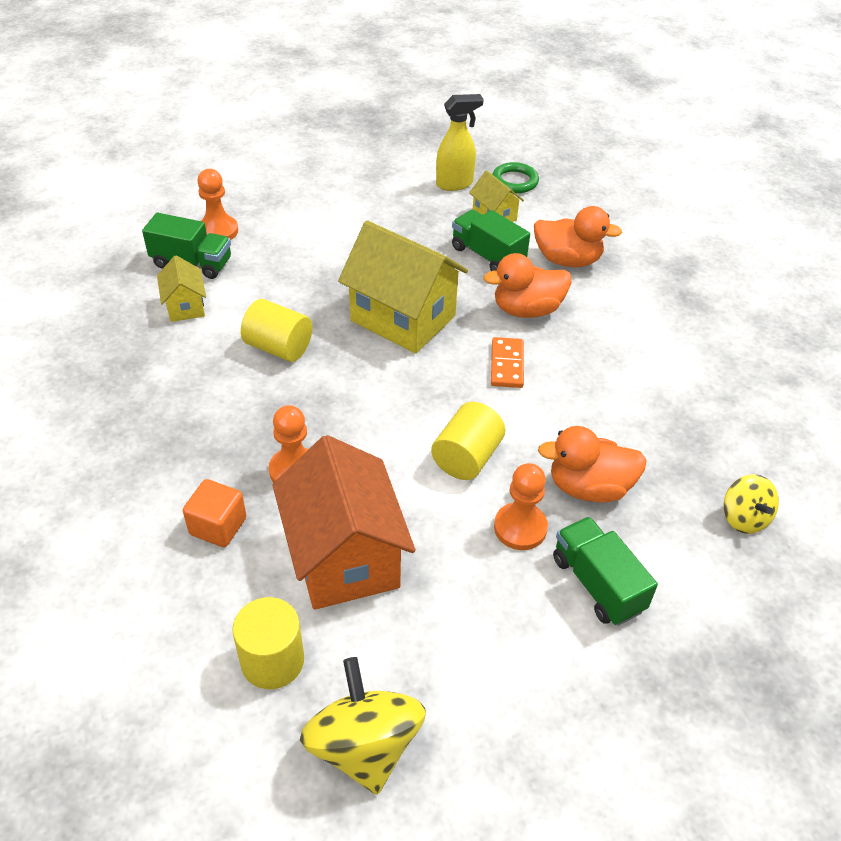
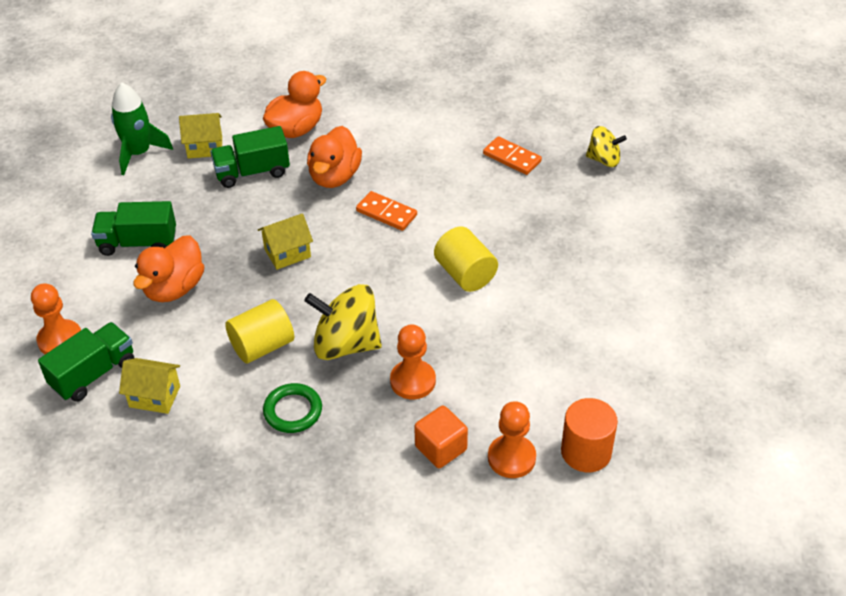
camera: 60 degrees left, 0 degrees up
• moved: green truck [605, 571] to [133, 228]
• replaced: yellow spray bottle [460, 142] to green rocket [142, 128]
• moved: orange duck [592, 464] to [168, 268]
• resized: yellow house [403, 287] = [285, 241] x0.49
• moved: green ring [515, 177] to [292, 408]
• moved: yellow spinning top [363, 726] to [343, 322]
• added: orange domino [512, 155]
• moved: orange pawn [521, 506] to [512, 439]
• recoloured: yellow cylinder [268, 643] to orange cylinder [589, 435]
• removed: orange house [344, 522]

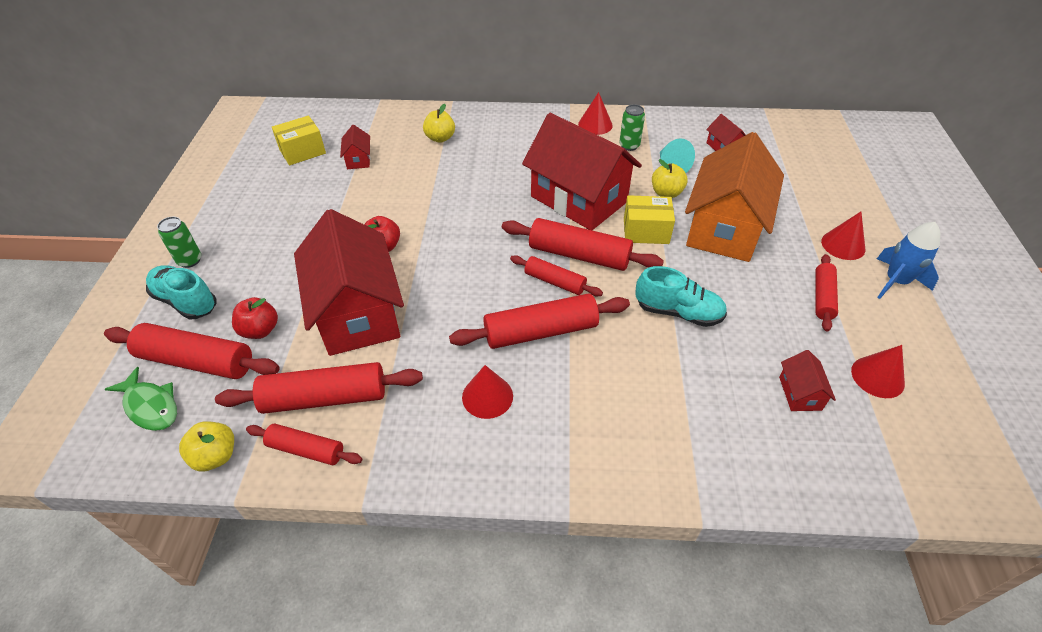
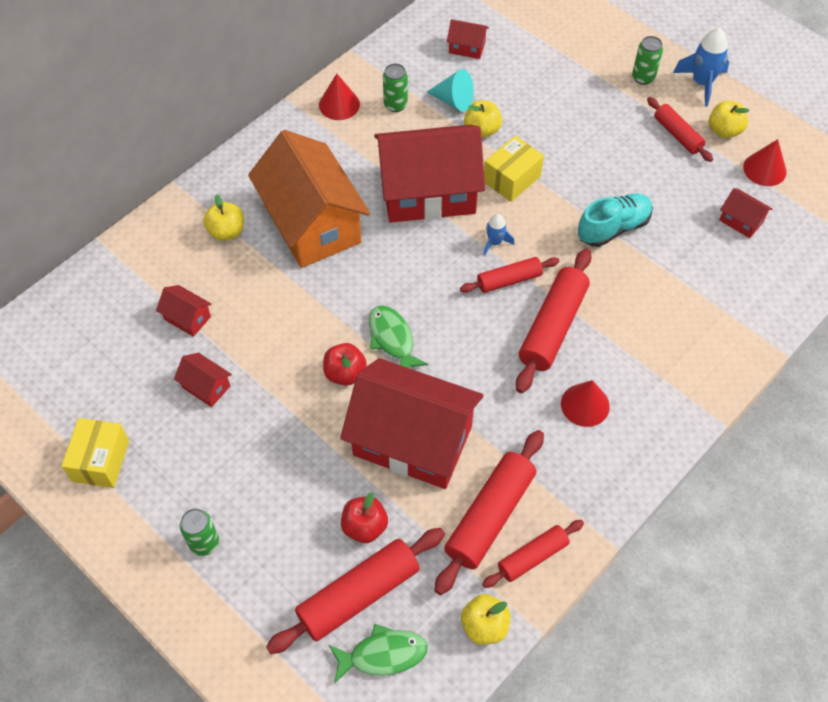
camera: 50 degrees left, 10 degrees up
• moved: yellow box [299, 140] to [95, 453]
• added: red house [203, 380]
• moved: orange house [734, 197] to [309, 199]
• added: green fish [398, 336]
• replaced: red rolling pin [583, 244] to blue rocket [498, 235]
• replaced: red cone [843, 236] to green can [647, 60]
• added: yellow apple [729, 119]
• removed: turquoise shoe [181, 292]

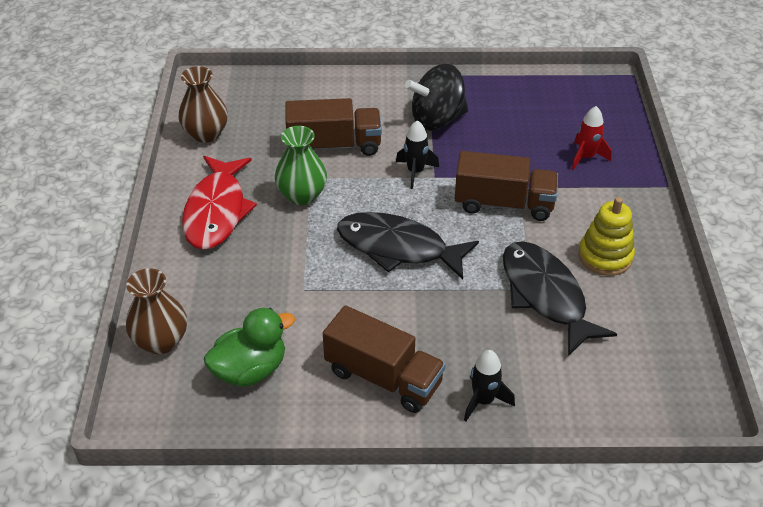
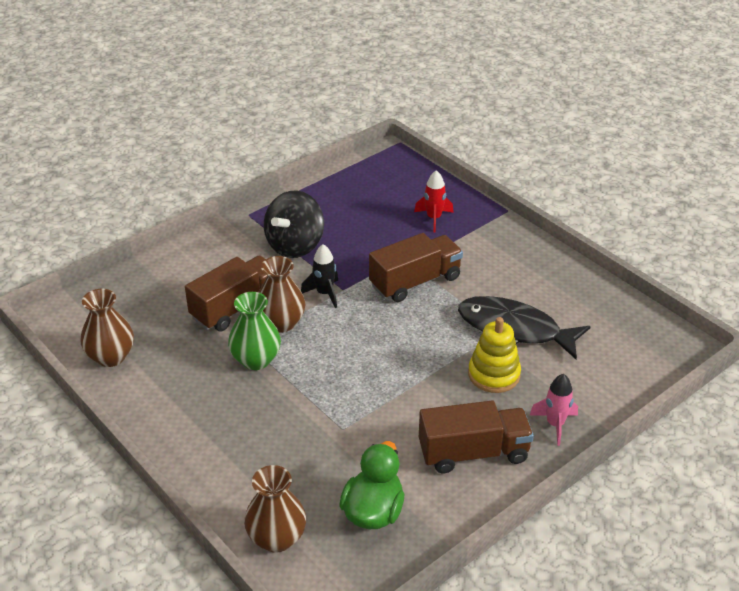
camera: 40 degrees left, 5 degrees down
• added: brown vase [282, 294]
• moved: yellow stacking toy [606, 236] to [494, 355]
• recoloured: black rocket [489, 385] to pink rocket [554, 410]
• removed: red fish [219, 203]
• removed: black fish [408, 246]

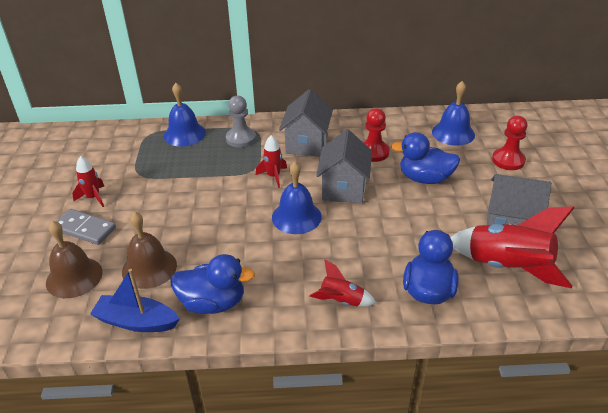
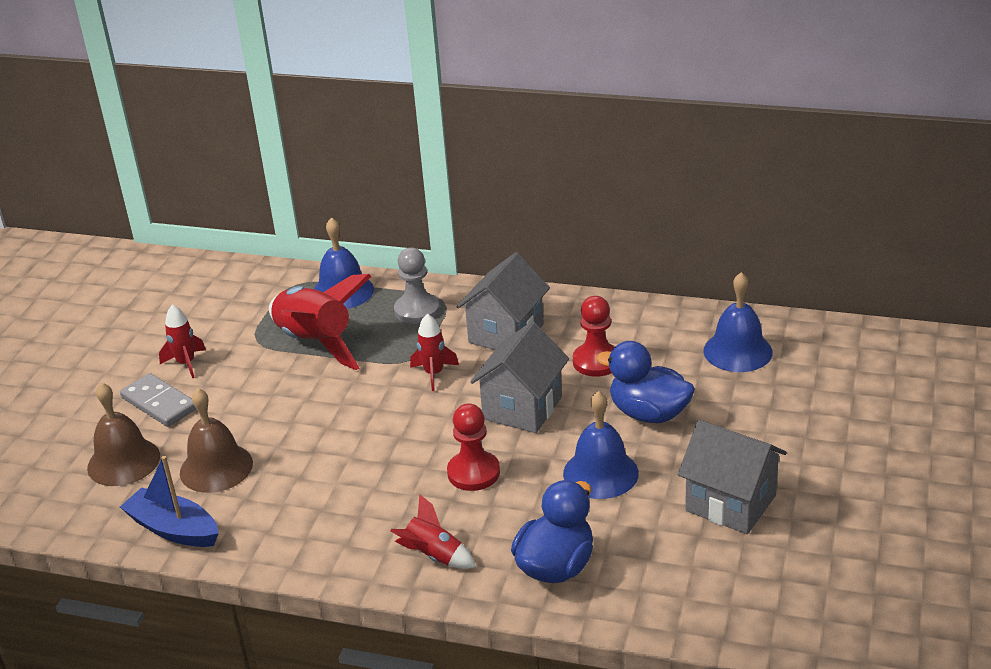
camera: 20 degrees right, 5 degrees down
• moved: red rocket [512, 247] to [320, 322]
• moved: red pawn [509, 143] to [473, 447]
• moved: blue bell [297, 197] to [601, 445]
• removed: blue duck [212, 284]

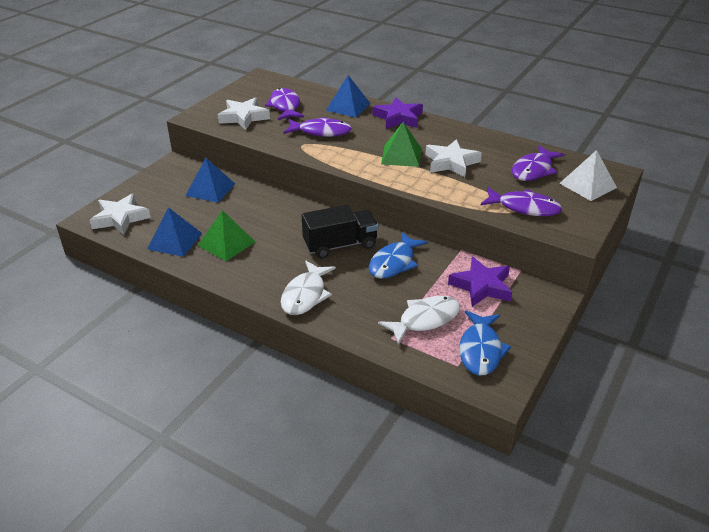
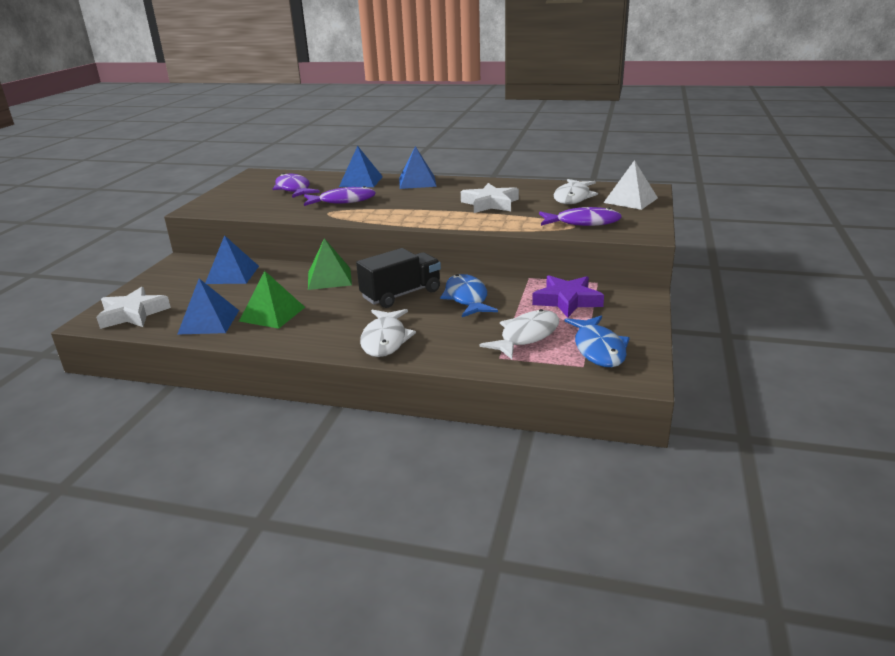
camera: 15 degrees left, 10 degrees down
• moved: green pyramid [401, 144] to [330, 264]
• replaced: purple star [398, 113] to blue pyramid [418, 167]
• turned: blue fish [398, 255] = [469, 295] 150 degrees clockwise
• recoloured: purple fish [538, 163] to white fish [575, 191]
• removed: white star [244, 113]

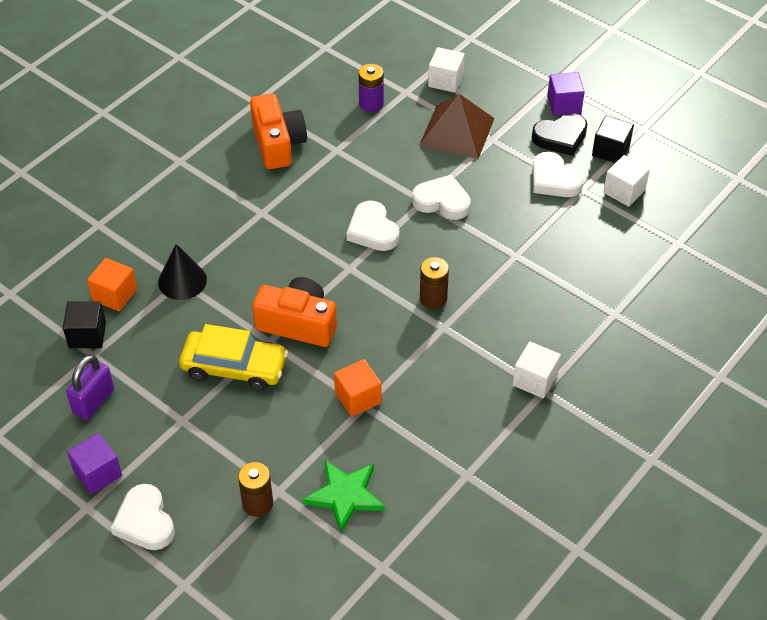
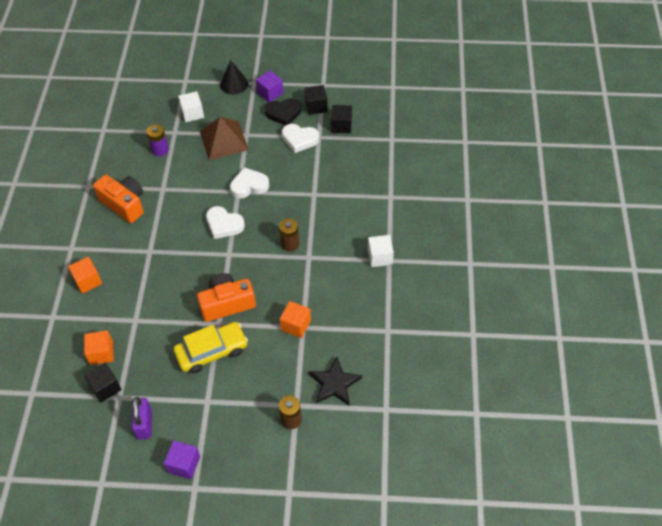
camera: 35 degrees left, 5 degrees up
• added: orange cube [85, 275]
• moved: black cone [182, 272] to [234, 77]
• turned: black heart [559, 134] = [283, 112] 45 degrees clockwise
• recoloured: green star [344, 496] to black star [335, 381]
• recoloured: white cube [626, 181] to black cube [341, 119]
• removed: white heart [143, 517]

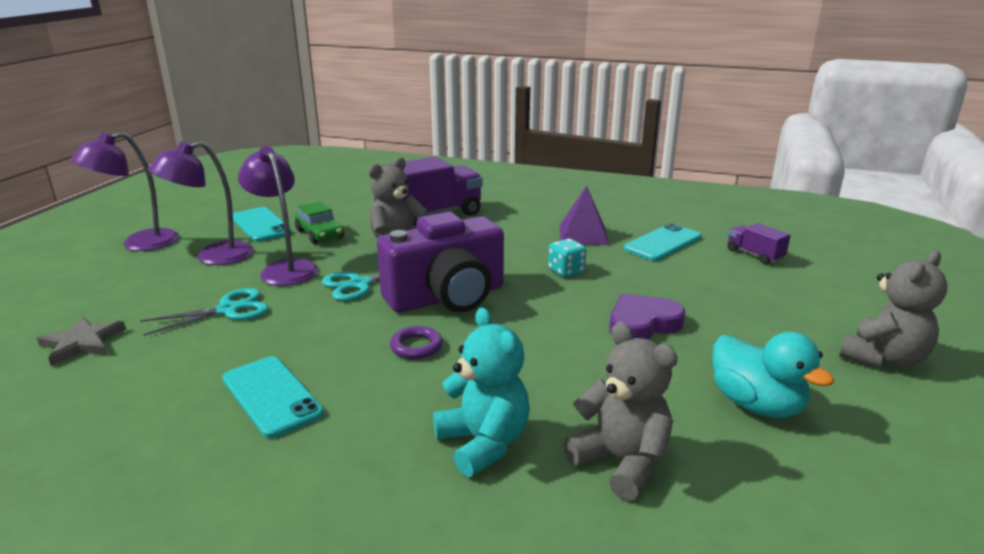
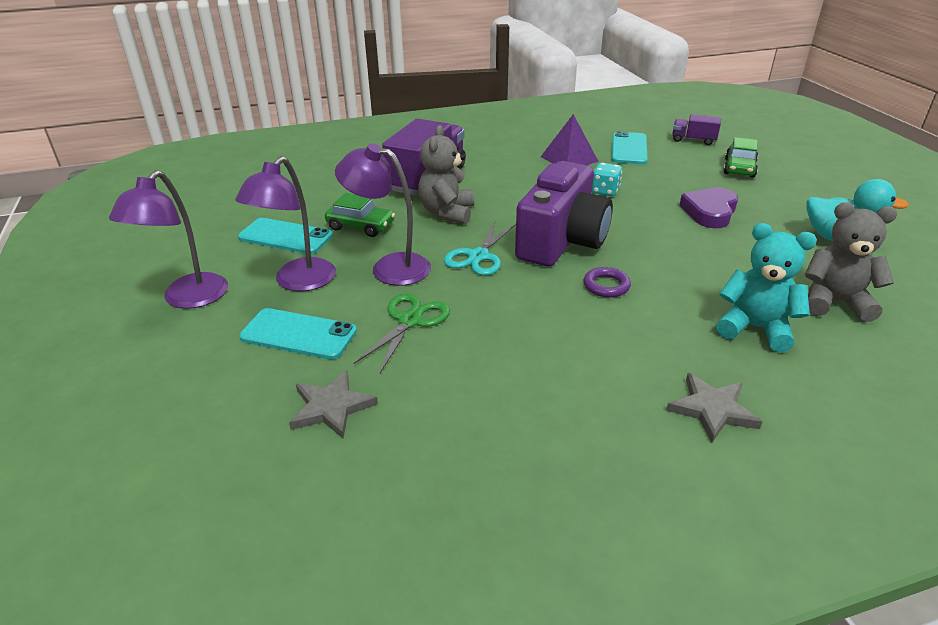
camera: 35 degrees left, 10 degrees up
• moved: turquoise phone [273, 397] to [298, 334]
• recoloured: turquoise scissors [204, 312] to green scissors [402, 333]
• added: grey star [714, 408]
• added: green car [740, 157]
• removed: grey teddy bear [893, 309]

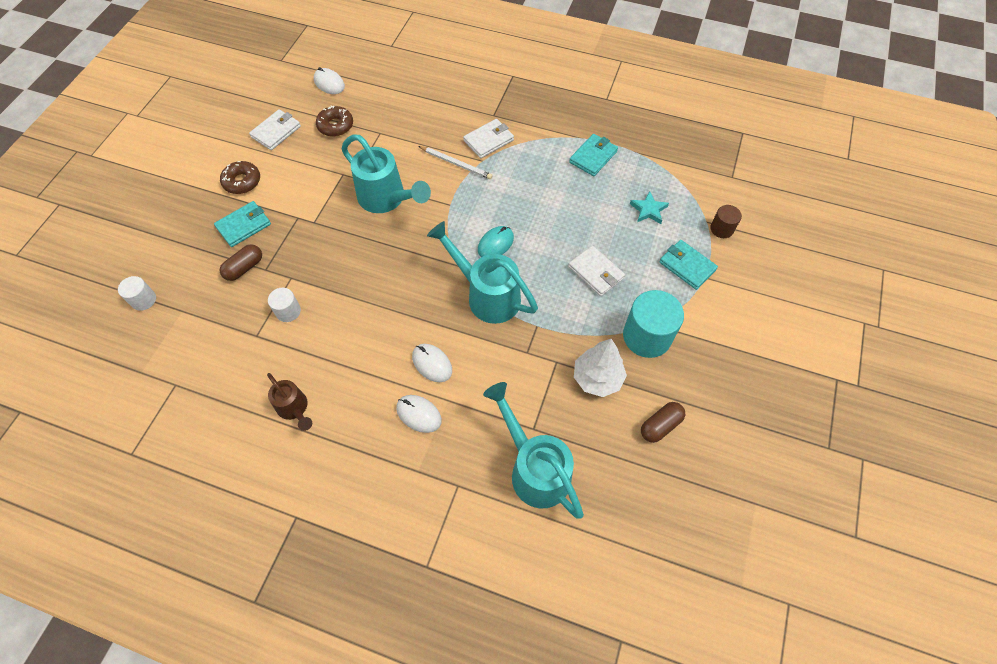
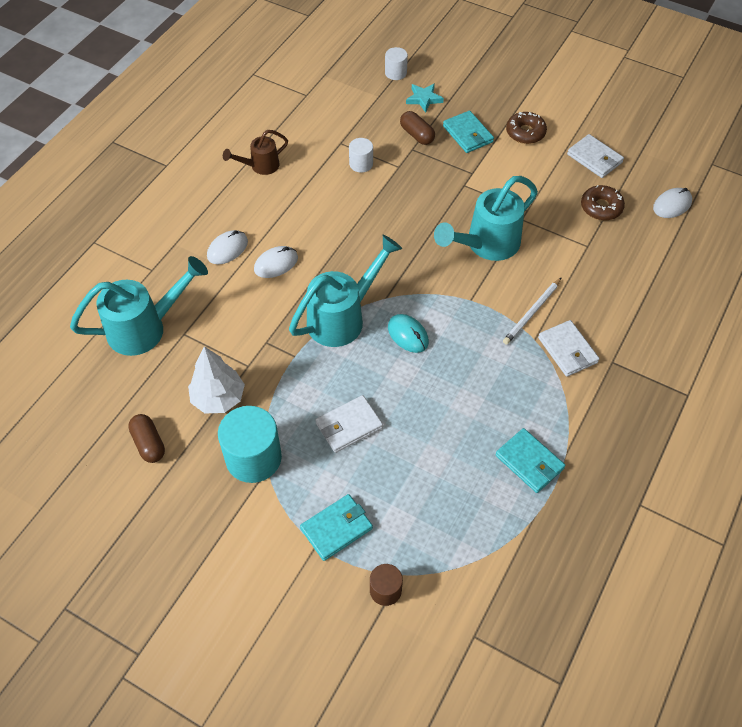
camera: 100 degrees right, 5 degrees down
• moved: turquoise star [649, 207] to [425, 98]

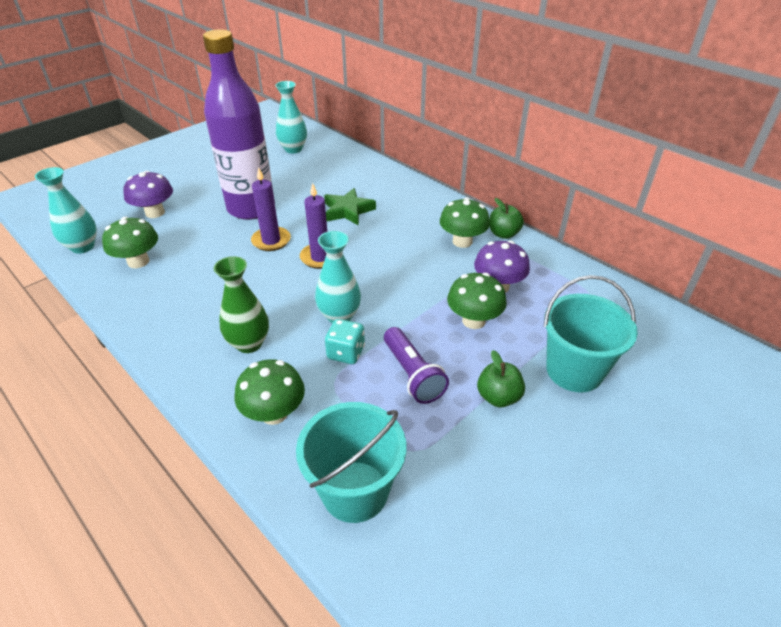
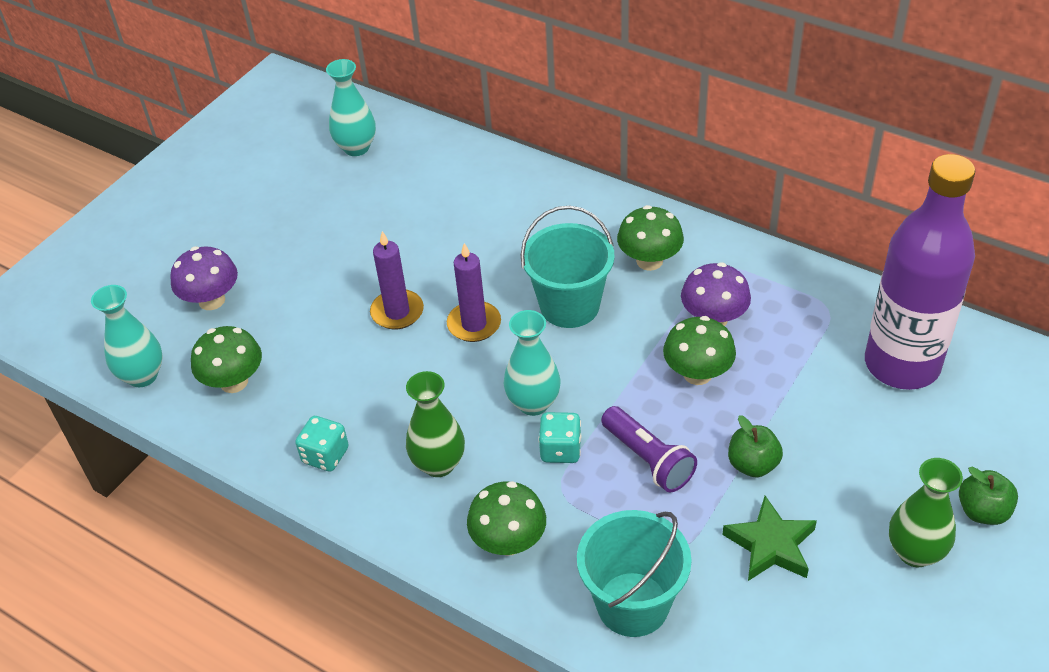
camera: 10 degrees left, 5 degrees up
• added: turquoise dice [322, 444]
• moved: turquoise bucket [591, 333] to [568, 267]
• moved: green star [350, 207] to [769, 538]
• moved: purple bottle [239, 124] to [920, 272]
• added: green vase [926, 512]
• moved: green apple [506, 218] to [988, 496]

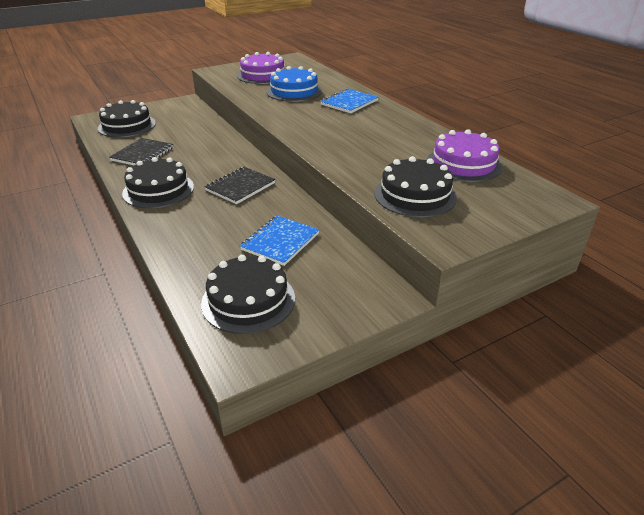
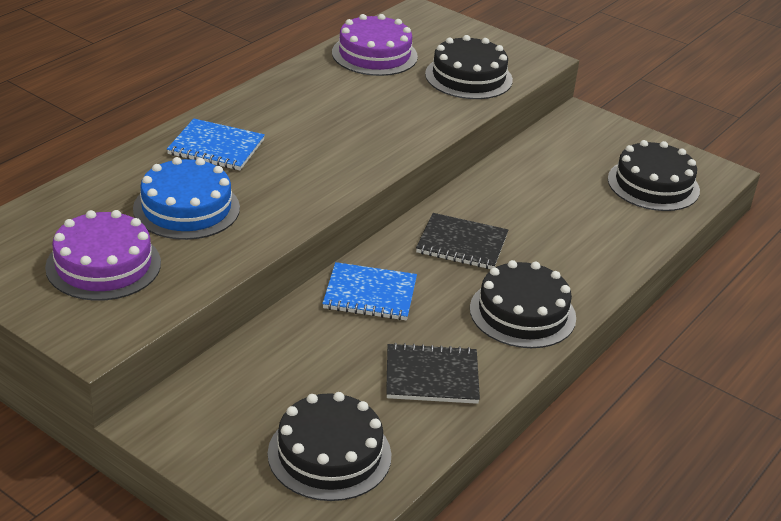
camera: 115 degrees left, 0 degrees up
• moved: blue notebook [279, 241] to [369, 291]

